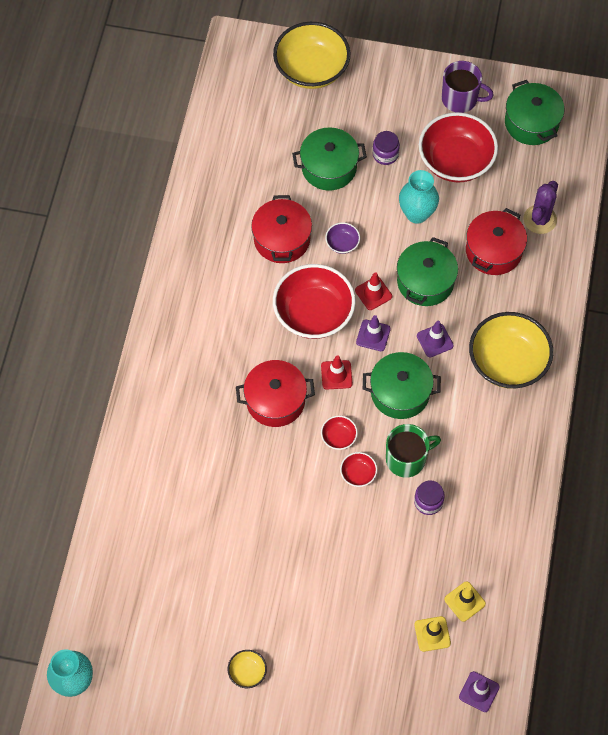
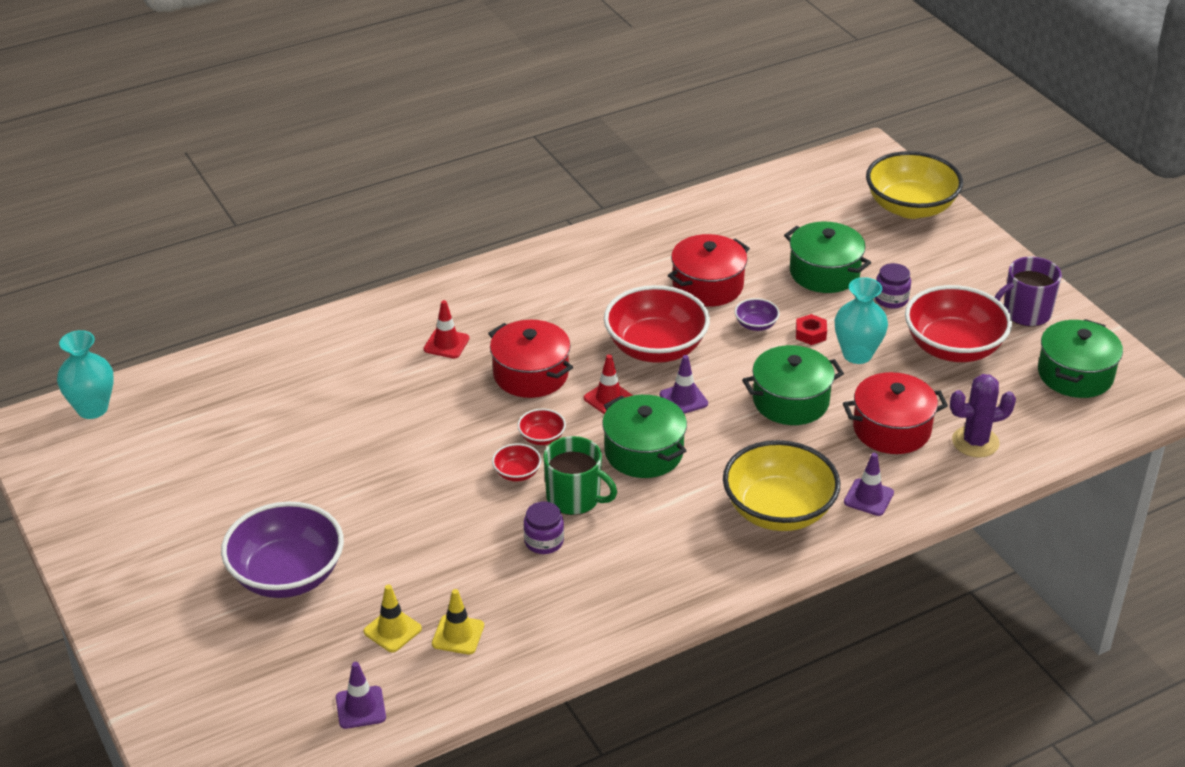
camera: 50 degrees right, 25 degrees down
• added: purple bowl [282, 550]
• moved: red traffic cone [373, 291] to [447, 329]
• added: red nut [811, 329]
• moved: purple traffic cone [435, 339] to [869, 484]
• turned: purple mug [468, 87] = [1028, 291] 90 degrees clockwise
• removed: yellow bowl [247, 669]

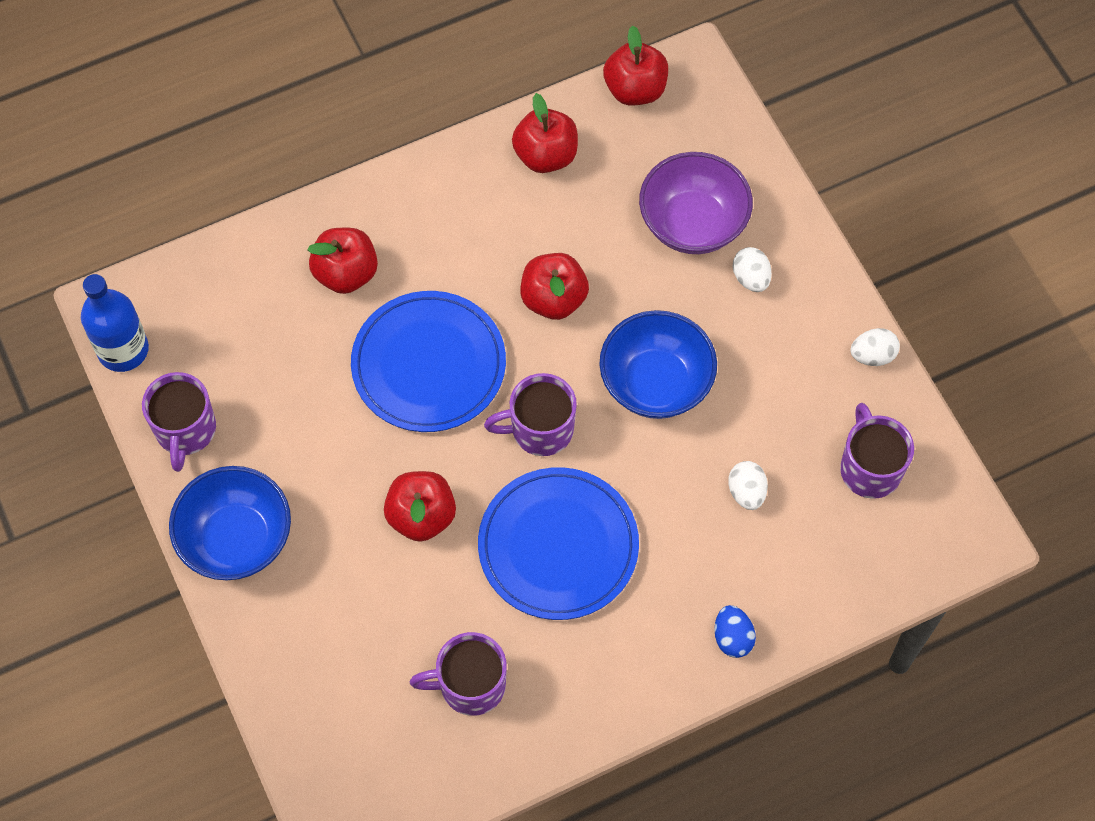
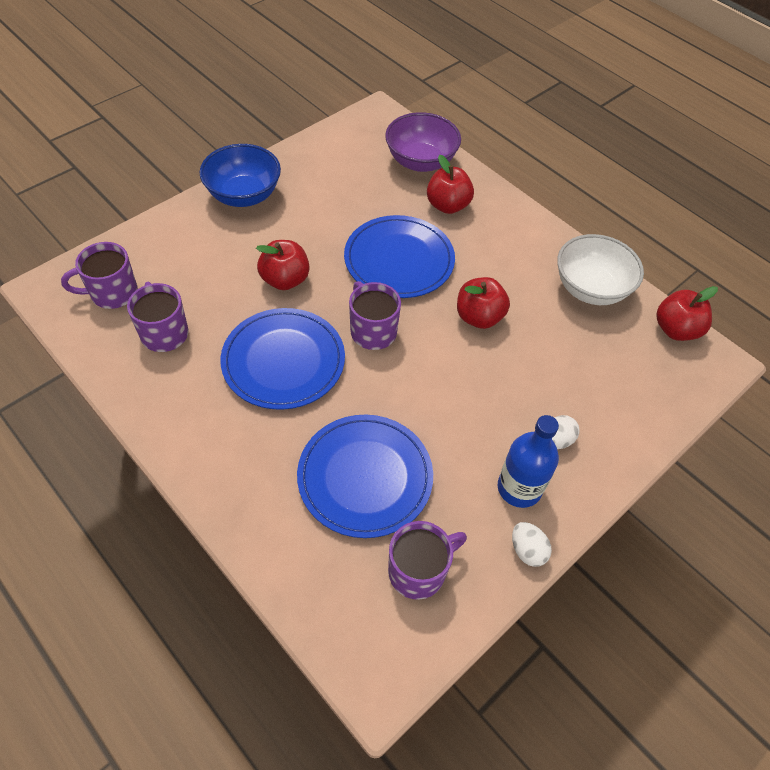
camera: 70 degrees right, 10 degrees down
• moved: purple mug [179, 422] to [99, 275]
• replaced: white egg [748, 485] to blue plate [365, 476]
• moved: purple bowl [696, 203] to [423, 142]
• moved: blue bottle [115, 323] to [528, 461]
• replaced: red apple [545, 133] to white bowl [600, 269]
• removed: blue bowl [658, 364]
• removed: blue egg [735, 631]

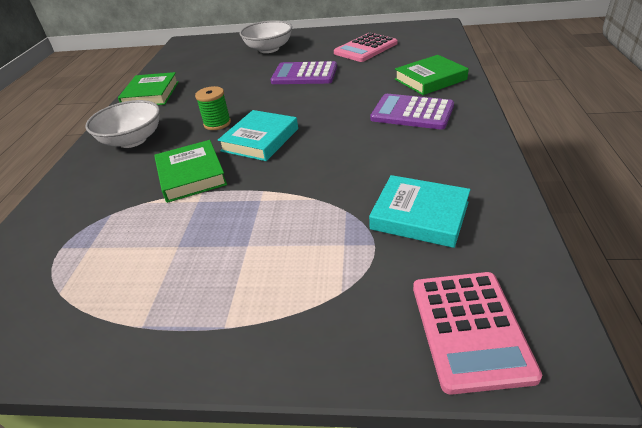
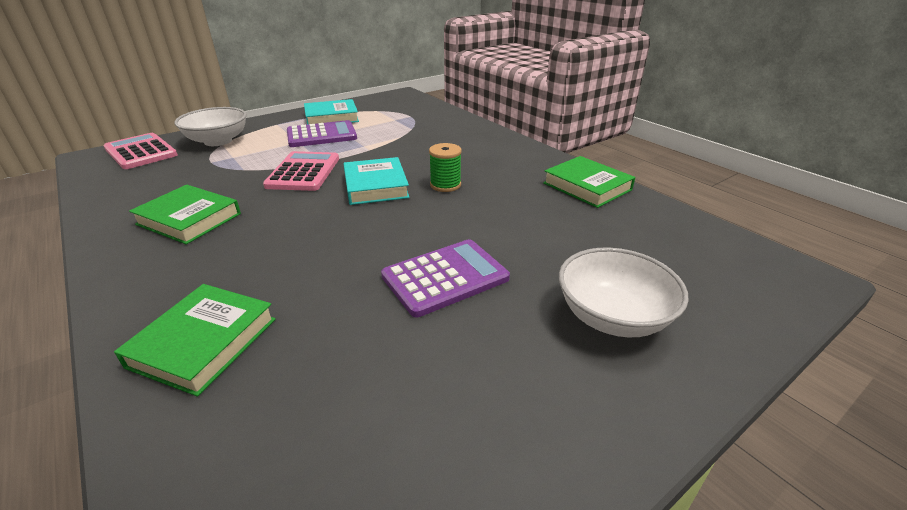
camera: 135 degrees right, 5 degrees down
• moved: green book [190, 171] to [185, 214]
• moved: white bowl [122, 124] to [211, 126]
• moved: pink calculator [366, 47] to [301, 171]
• moved: purple calculator [412, 112] to [322, 133]
• moved: turquoise book [419, 211] to [331, 111]

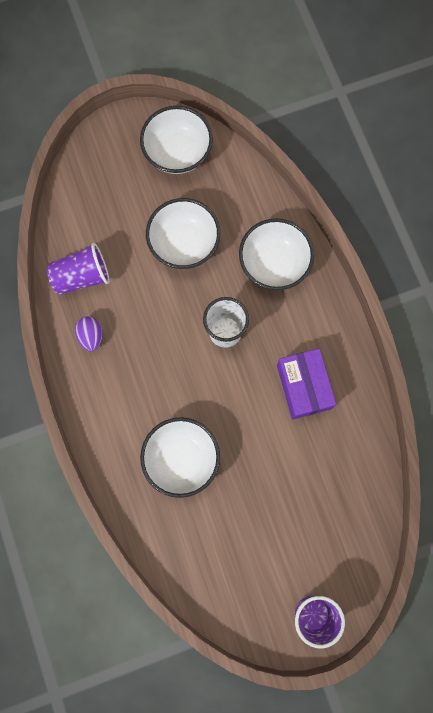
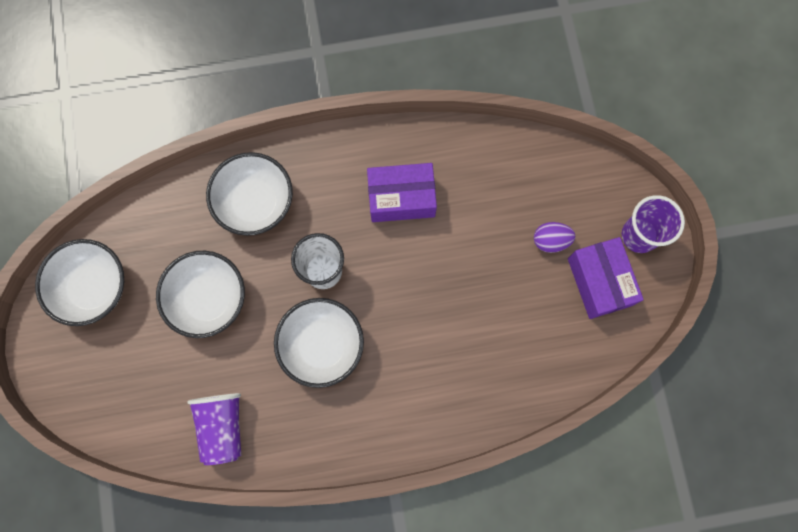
camera: 80 degrees left, 0 degrees up
• moved: white bowl [180, 457] to [319, 343]
• moved: purple egg [89, 333] to [554, 237]
• added: purple box [606, 278]

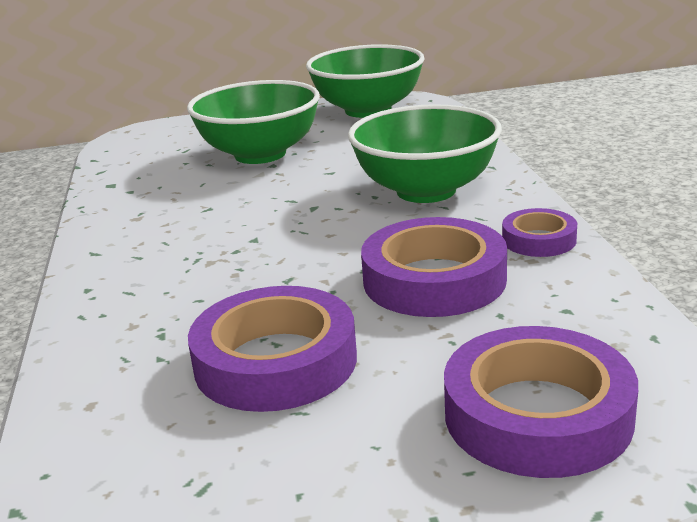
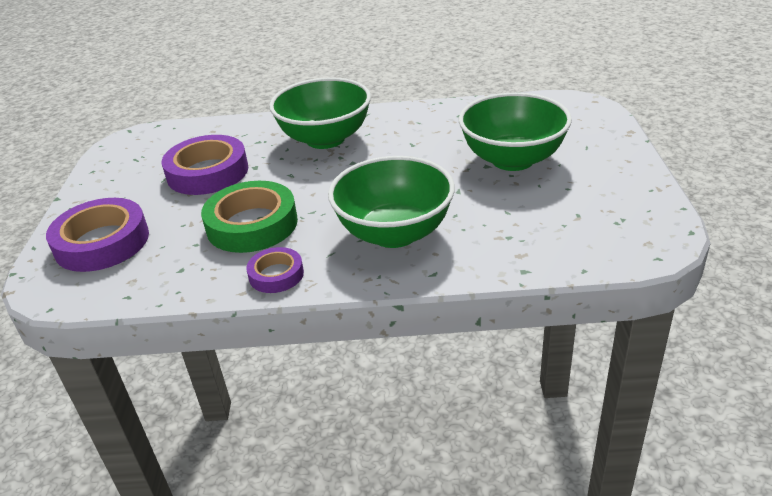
camera: 100 degrees right, 10 degrees up
• recoloured: purple tape [434, 267] to green tape [249, 217]
• moved: green bowl [365, 81] to [320, 113]

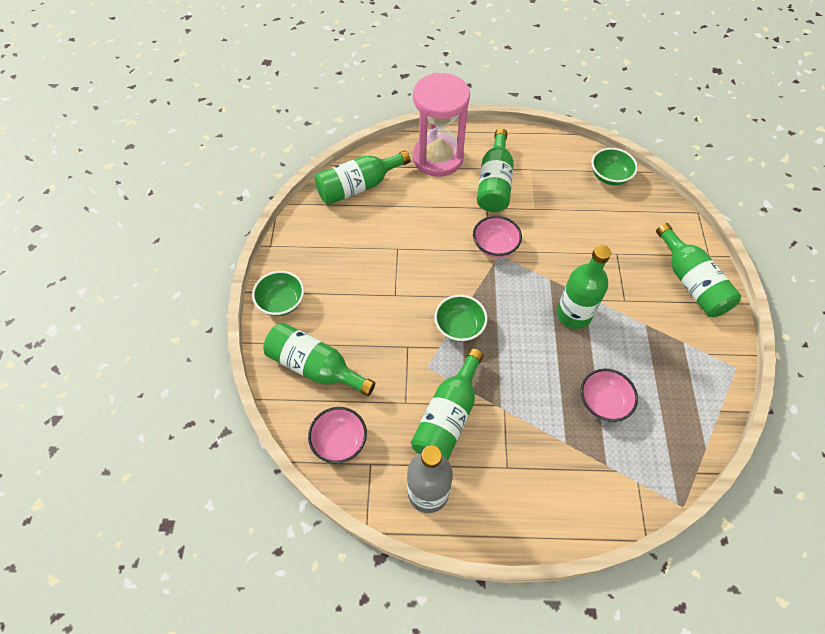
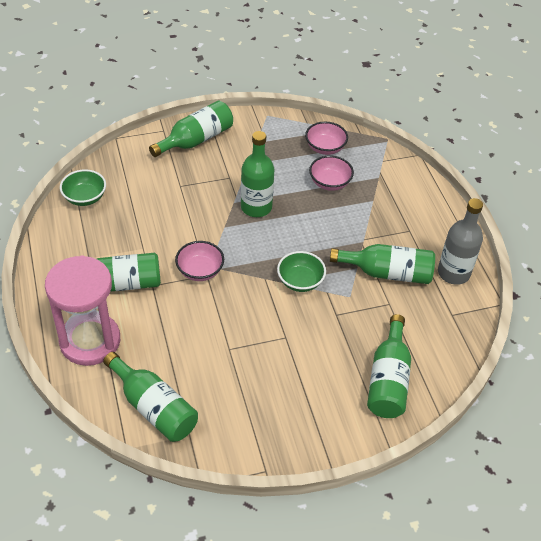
camera: 110 degrees left, 10 degrees down
• moved: pink bowl [337, 435] to [326, 138]
• removed: green bowl [278, 293]

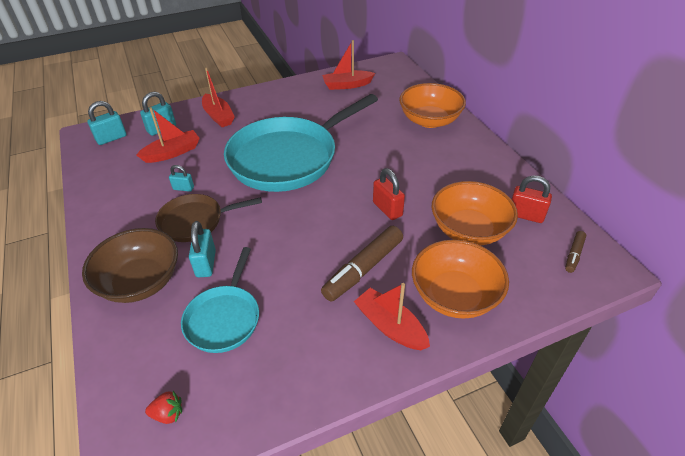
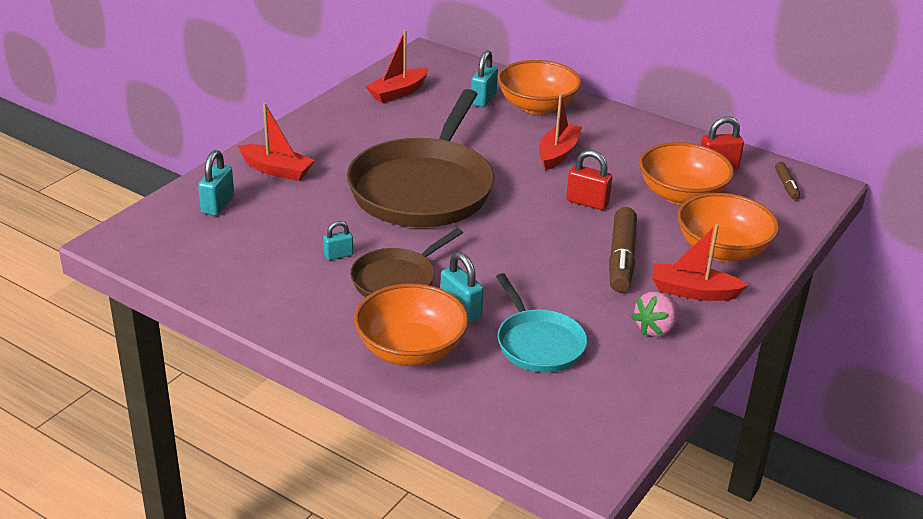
camera: 35 degrees left, 10 degrees down
• recoloured: turquoise pan [301, 143] to brown pan [420, 158]
• recoloured: brown bowl [130, 265] to orange bowl [411, 324]
• moved: turquoise padlock [106, 123] to [484, 78]
• moved: red boat [168, 135] to [560, 132]
• added: pink strawberry [655, 314]
• removed: red strawberry [163, 407]

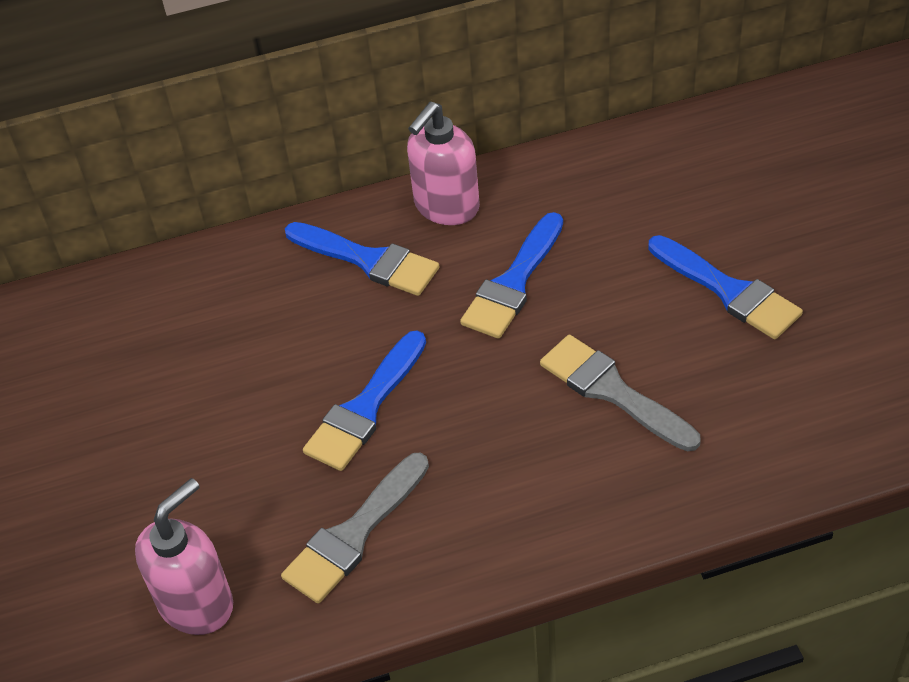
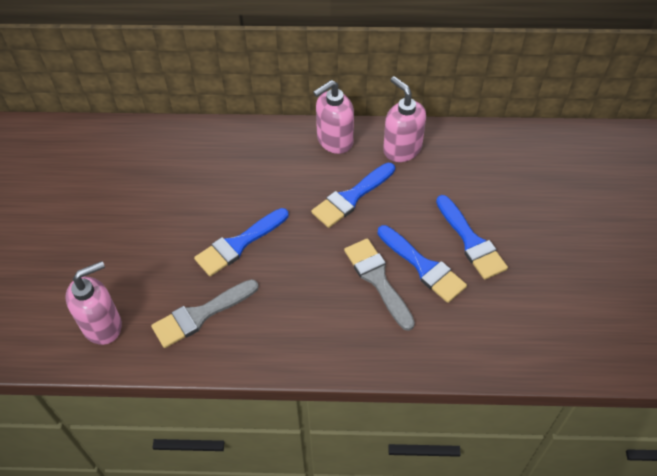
camera: 15 degrees right, 5 degrees up
• moved: blue brush [362, 259] to [422, 264]
• added: pink soap dispenser [404, 119]

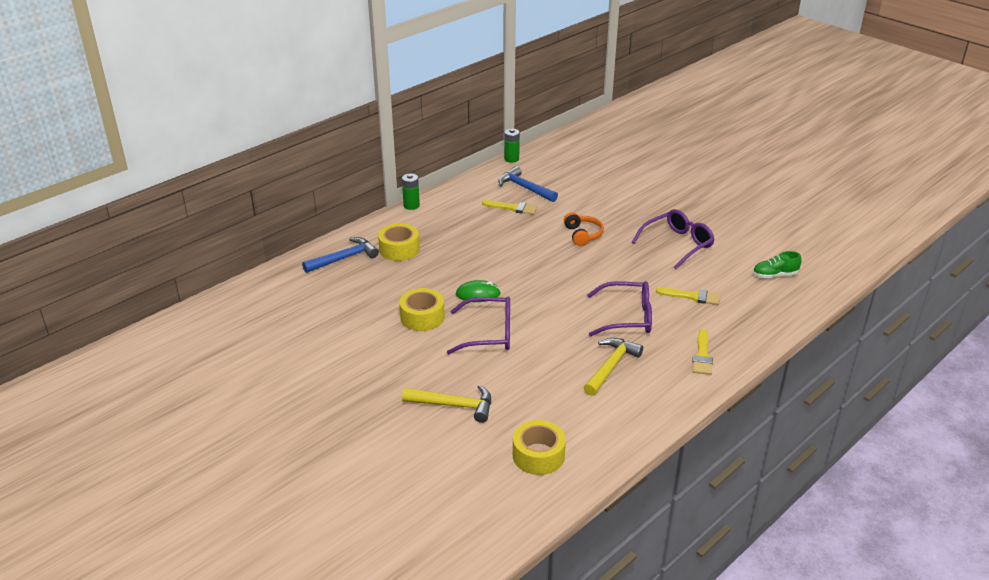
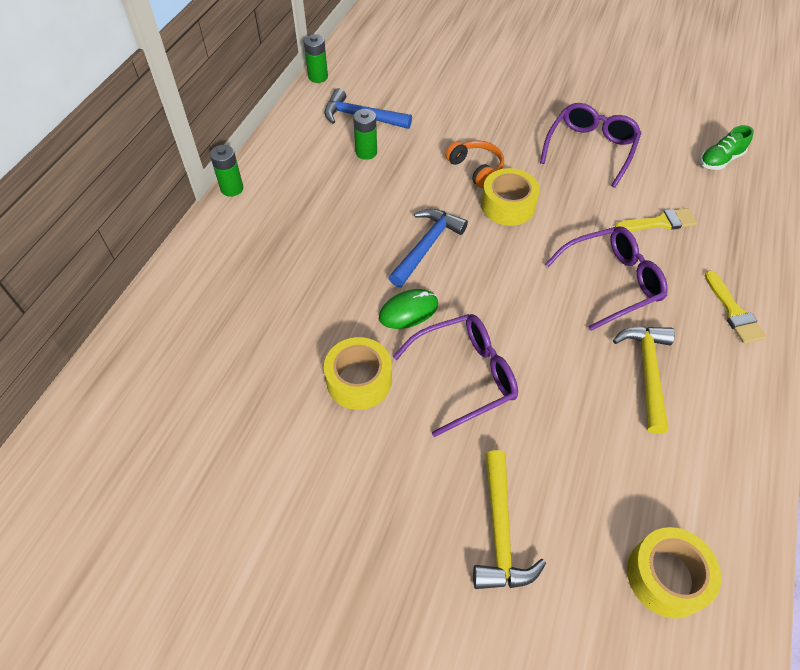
camera: 25 degrees left, 20 degrees up
• replaced: yellow brush [509, 207] to green battery [365, 134]
• moved: blue hammer [340, 255] to [428, 248]
• turned: yellow hammer [446, 404] = [509, 519] 105 degrees clockwise
• moved: yellow tape [399, 242] to [510, 197]

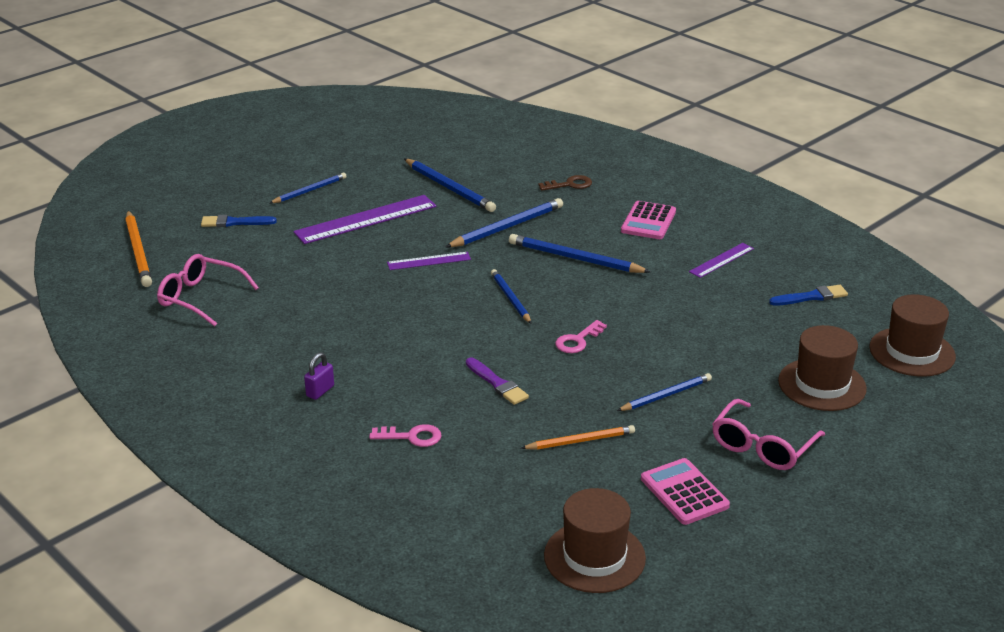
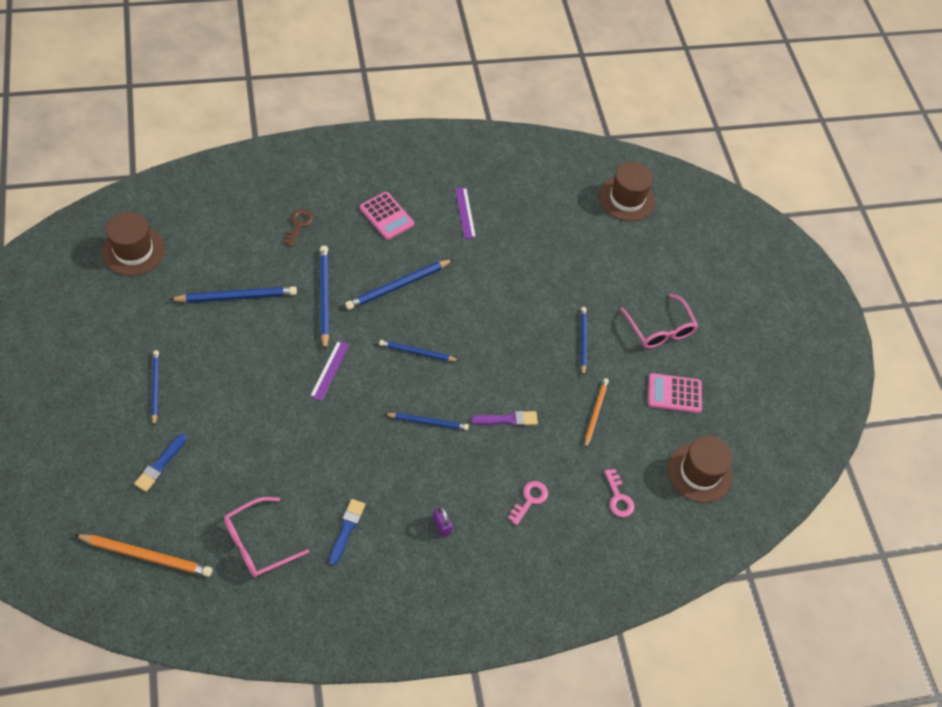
camera: 65 degrees left, 25 degrees up
• moved: brown hat [822, 368] to [133, 244]
• moved: blue brush [808, 295] to [347, 532]
• added: blue pencil [427, 421]
• moved: pink key [581, 336] to [619, 493]
• removed: purple ruler [365, 219]

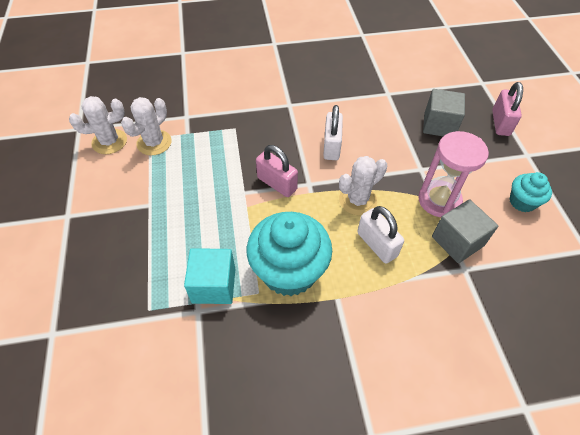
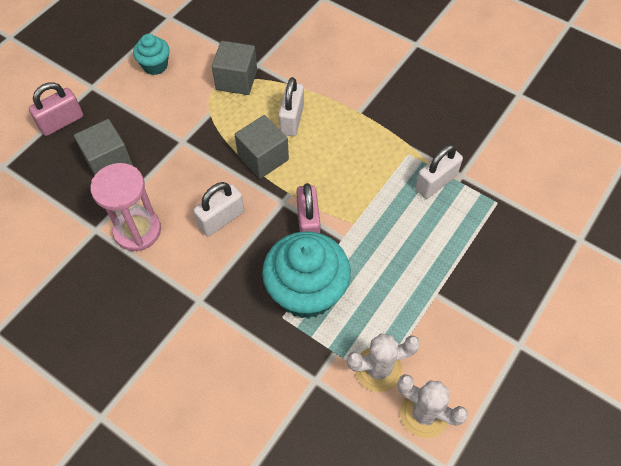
camera: 135 degrees left, 5 degrees up
• moved: pink hourglass [453, 174] to [125, 207]
• replaced: white cactus [363, 185] to grey cube [262, 147]
• moved: turquoise cupcake [289, 254] to [306, 275]
• replaced: turquoise cube [209, 276] to white padlock [439, 171]

